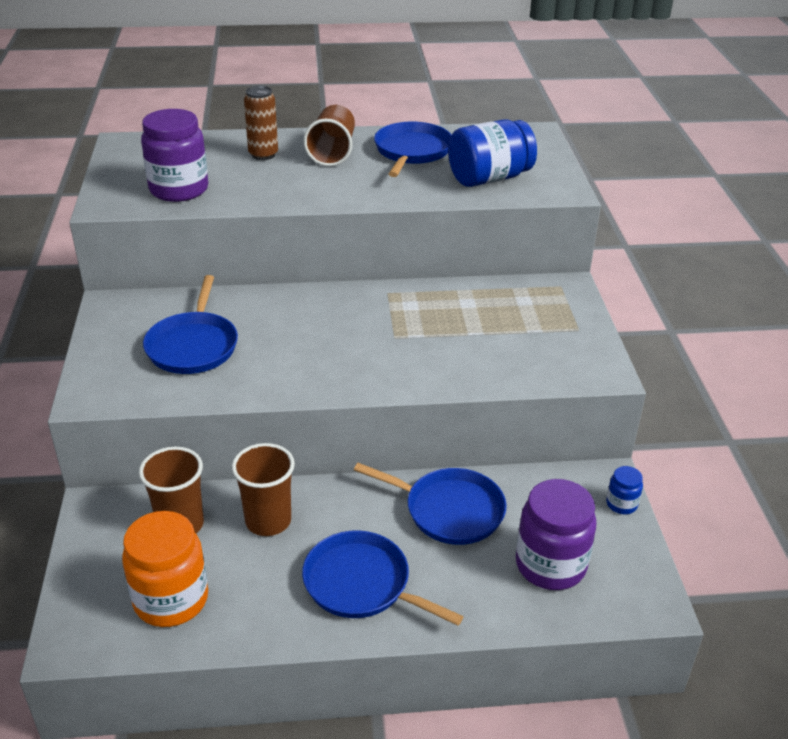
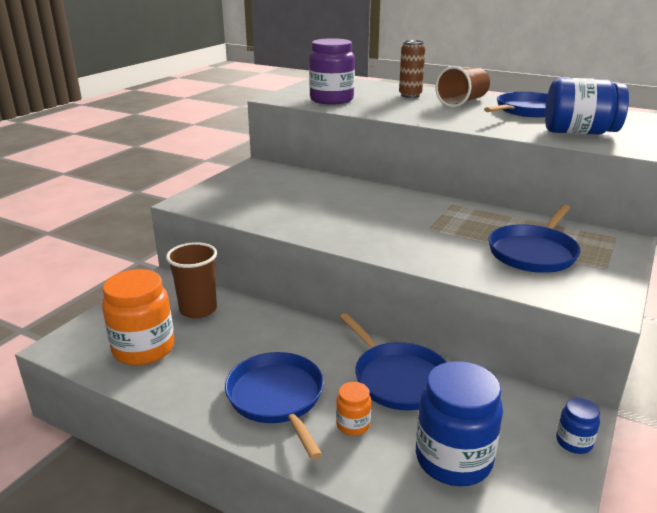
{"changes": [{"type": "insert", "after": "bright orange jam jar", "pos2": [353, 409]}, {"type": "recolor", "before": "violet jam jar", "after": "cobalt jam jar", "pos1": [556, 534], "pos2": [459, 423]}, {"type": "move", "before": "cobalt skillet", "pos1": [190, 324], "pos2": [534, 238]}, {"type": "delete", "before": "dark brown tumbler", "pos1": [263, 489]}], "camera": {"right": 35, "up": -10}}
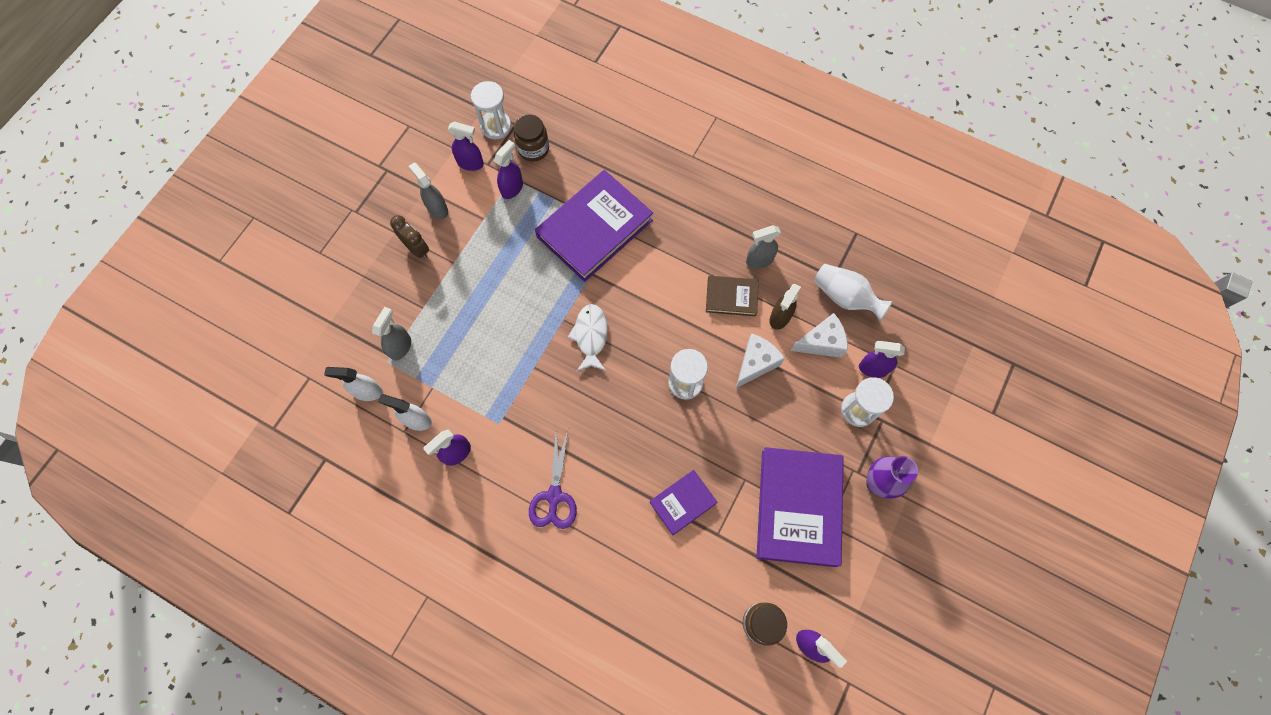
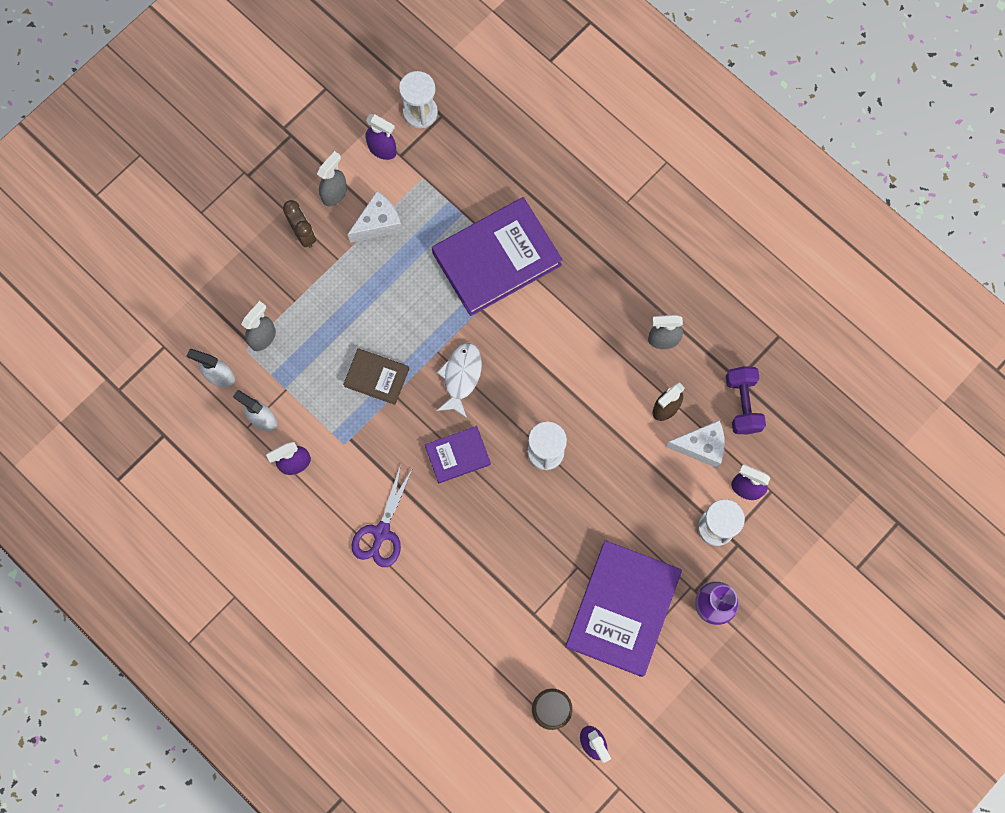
{"changes": [{"type": "rotate", "before": "ash-grey spray bottle", "pos1": [428, 190], "pos2": [332, 178], "turn": 60}, {"type": "move", "before": "dark brown book", "pos1": [732, 296], "pos2": [376, 376]}, {"type": "move", "before": "snow-white cheese", "pos1": [760, 360], "pos2": [375, 217]}, {"type": "move", "before": "violet book", "pos1": [683, 502], "pos2": [458, 454]}, {"type": "replace", "before": "snow-white vase", "after": "violet hand weight", "pos1": [853, 292], "pos2": [746, 400]}, {"type": "delete", "before": "violet spray bottle", "pos1": [508, 169]}, {"type": "delete", "before": "dark brown jam jar", "pos1": [531, 138]}], "camera": {"right": 15, "up": 5}}
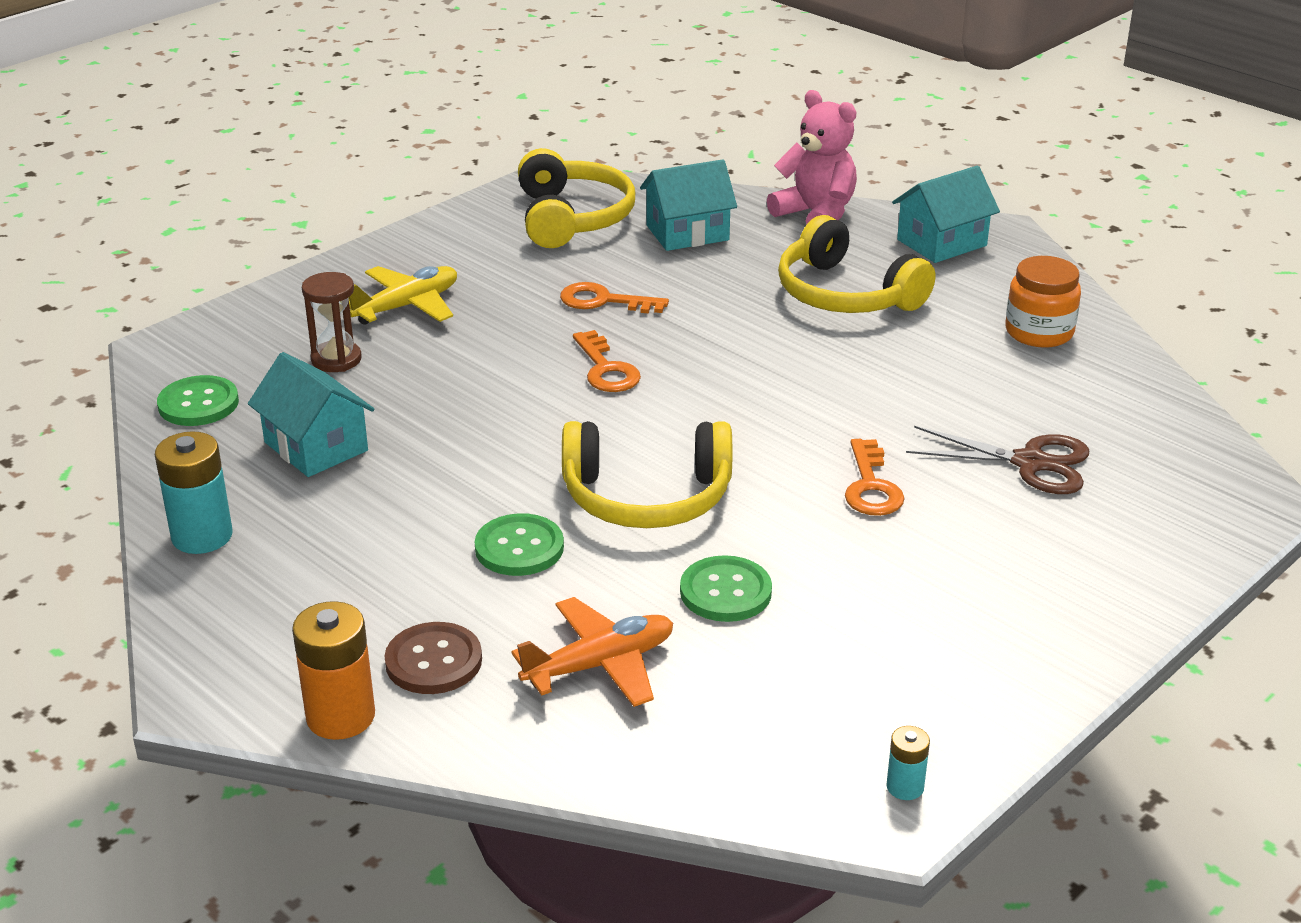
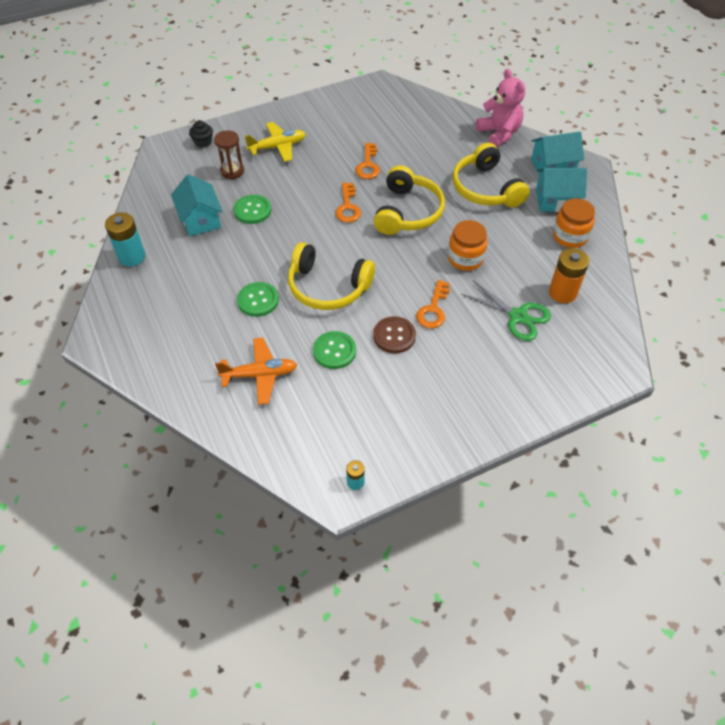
{"changes": [{"type": "insert", "after": "ebony cupcake", "pos2": [201, 134]}, {"type": "move", "before": "emerald button", "pos1": [198, 400], "pos2": [252, 209]}, {"type": "rotate", "before": "bright orange door key", "pos1": [614, 297], "pos2": [367, 161], "turn": -120}, {"type": "move", "before": "dark brown button", "pos1": [433, 658], "pos2": [394, 334]}, {"type": "move", "before": "golden headphones", "pos1": [576, 198], "pos2": [409, 200]}, {"type": "insert", "after": "bright orange jam jar", "pos2": [468, 245]}, {"type": "recolor", "before": "dark brown shears", "after": "emerald shears", "pos1": [997, 460], "pos2": [506, 310]}, {"type": "move", "before": "aqua toy house", "pos1": [688, 205], "pos2": [561, 190]}, {"type": "move", "before": "bright orange AA battery", "pos1": [333, 670], "pos2": [569, 275]}], "camera": {"right": 20, "up": 20}}
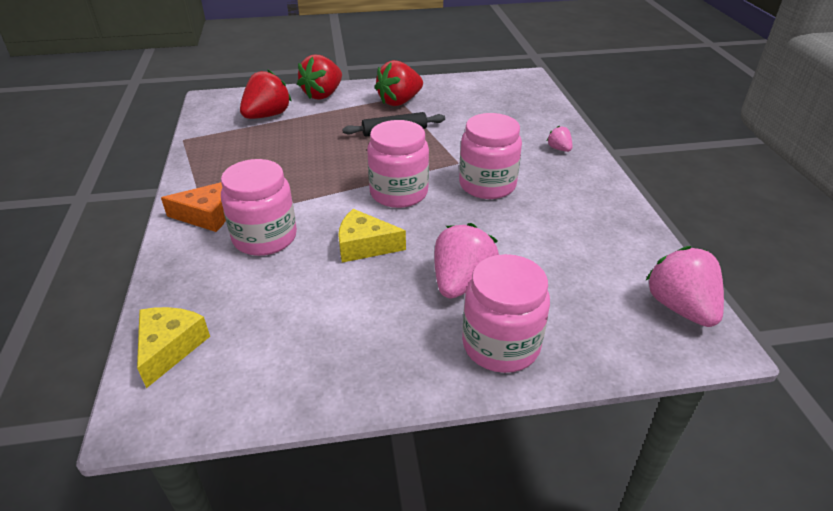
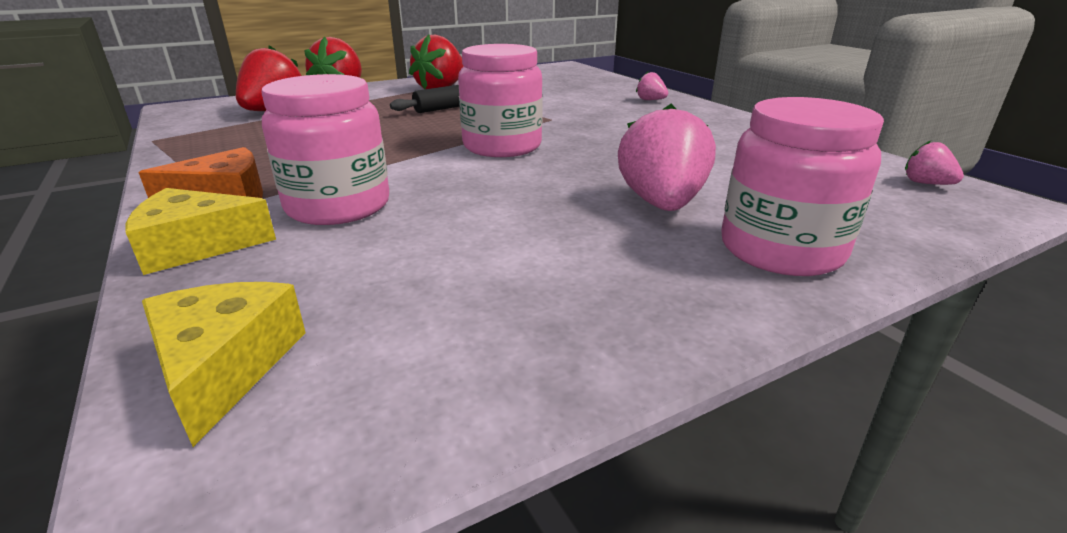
{"changes": [{"type": "move", "before": "golden cheese", "pos1": [372, 236], "pos2": [200, 231]}, {"type": "resize", "before": "rosy berry", "pos1": [684, 286], "pos2": [934, 163], "scale": 0.49}, {"type": "delete", "before": "rosy jam jar", "pos1": [490, 156]}], "camera": {"right": -20, "up": -10}}
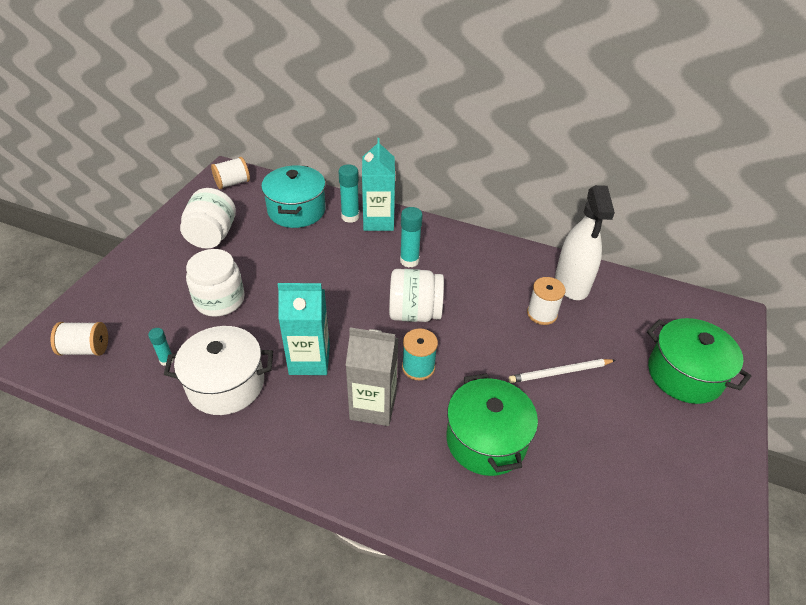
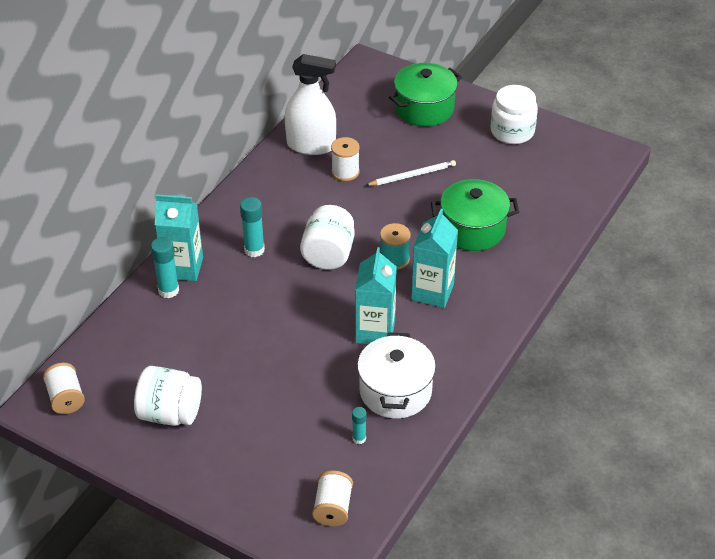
{"changes": [{"type": "rotate", "before": "snow-white pencil", "pos1": [562, 371], "pos2": [411, 173], "turn": -105}, {"type": "recolor", "before": "ash-grey juice carton", "after": "aqua juice carton", "pos1": [371, 376], "pos2": [434, 258]}, {"type": "move", "before": "snow-white jam jar", "pos1": [215, 283], "pos2": [514, 114]}, {"type": "delete", "before": "aqua cooking pot", "pos1": [293, 196]}], "camera": {"right": -80, "up": 0}}
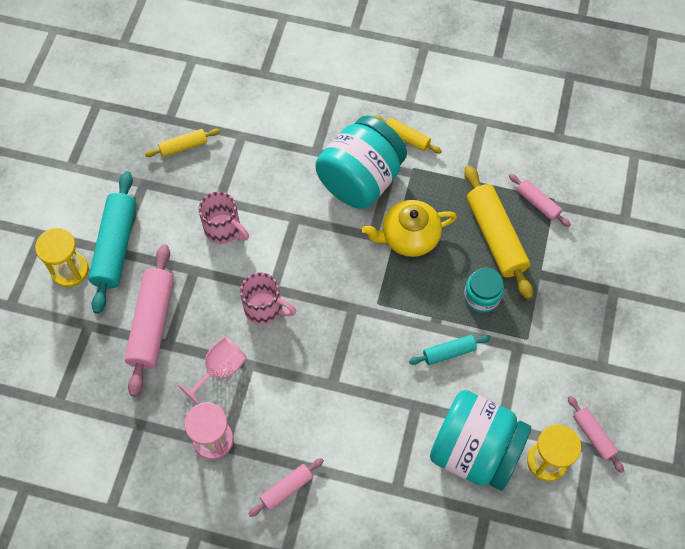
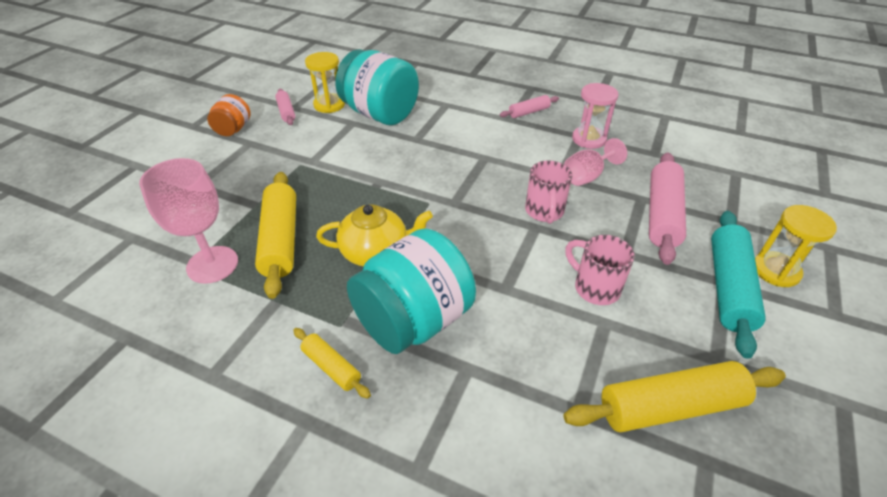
{"changes": [{"type": "replace", "before": "rosy rolling pin", "after": "rosy chalice", "pos1": [540, 200], "pos2": [188, 221]}, {"type": "insert", "after": "bright orange jam jar", "pos2": [229, 115]}, {"type": "rotate", "before": "rosy tea mug", "pos1": [268, 298], "pos2": [548, 192], "turn": -120}, {"type": "resize", "before": "golden rolling pin", "pos1": [182, 143], "pos2": [674, 396], "scale": 1.9}, {"type": "delete", "before": "aqua rolling pin", "pos1": [450, 350]}, {"type": "delete", "before": "aqua jam jar", "pos1": [484, 290]}], "camera": {"right": -170, "up": -20}}
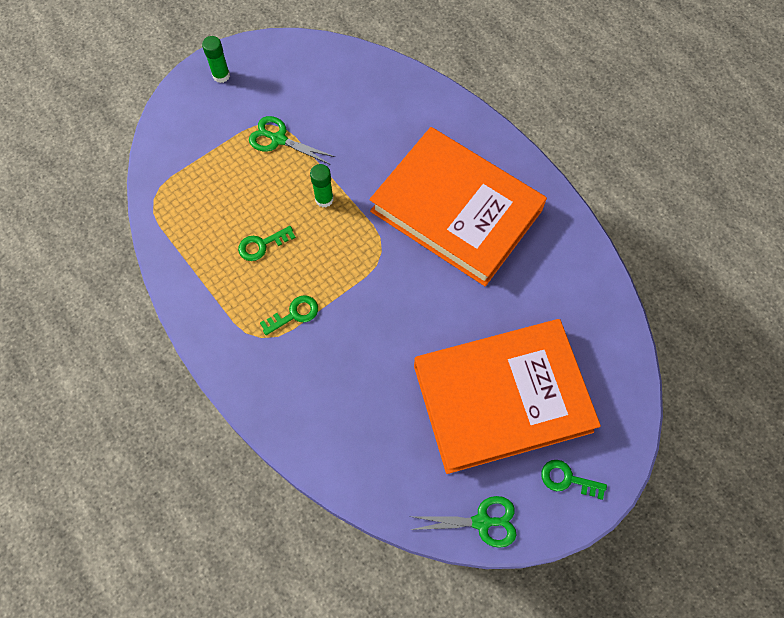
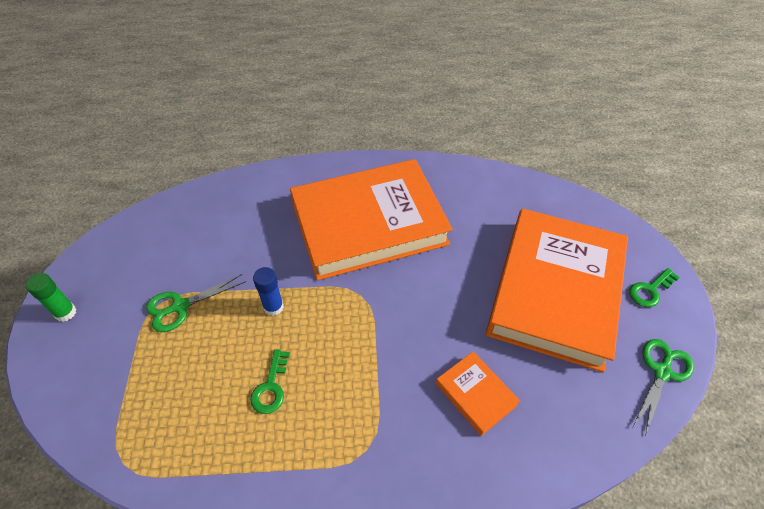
{"changes": [{"type": "recolor", "before": "emerald glue stick", "after": "cobalt glue stick", "pos1": [322, 185], "pos2": [268, 291]}, {"type": "insert", "after": "bright orange book", "pos2": [478, 393]}, {"type": "delete", "before": "emerald door key", "pos1": [289, 315]}], "camera": {"right": -55, "up": -15}}
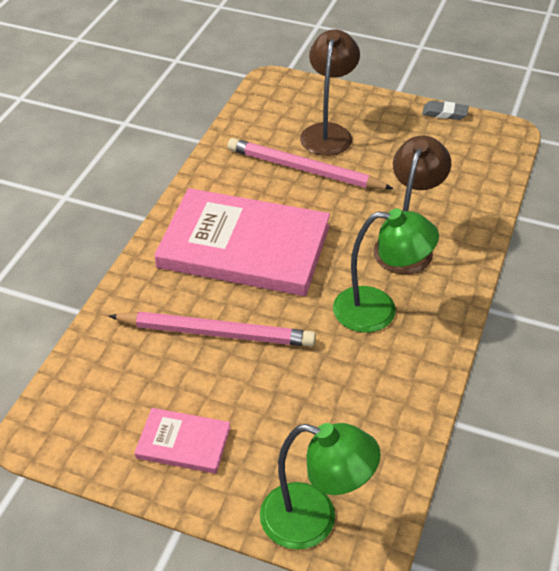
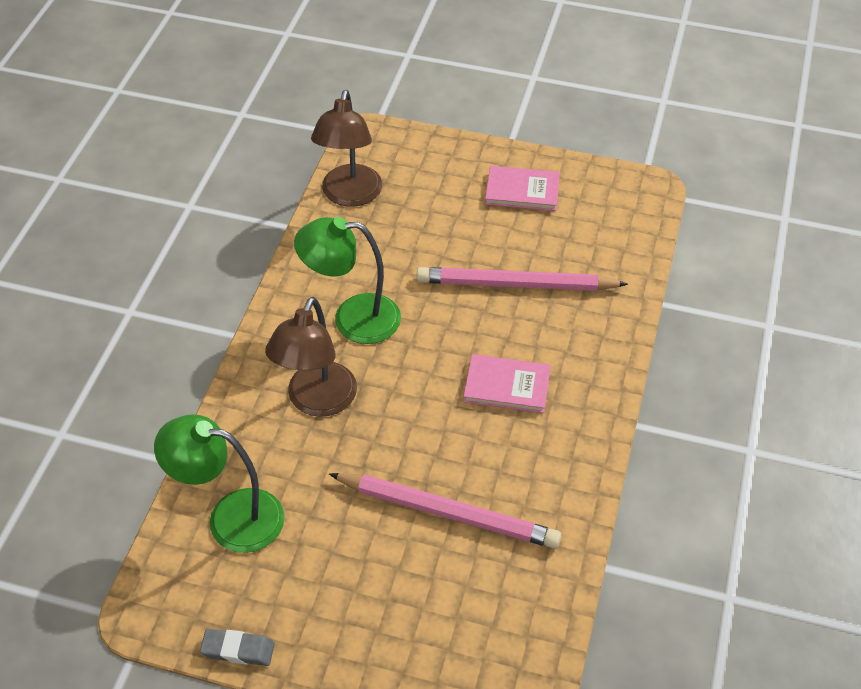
{"changes": [{"type": "move", "before": "emerald reading lamp", "pos1": [320, 486], "pos2": [219, 483]}, {"type": "move", "before": "dark brown reading lamp", "pos1": [330, 92], "pos2": [346, 148]}, {"type": "resize", "before": "rosy book", "pos1": [242, 242], "pos2": [507, 383], "scale": 0.45}], "camera": {"right": 175, "up": 5}}
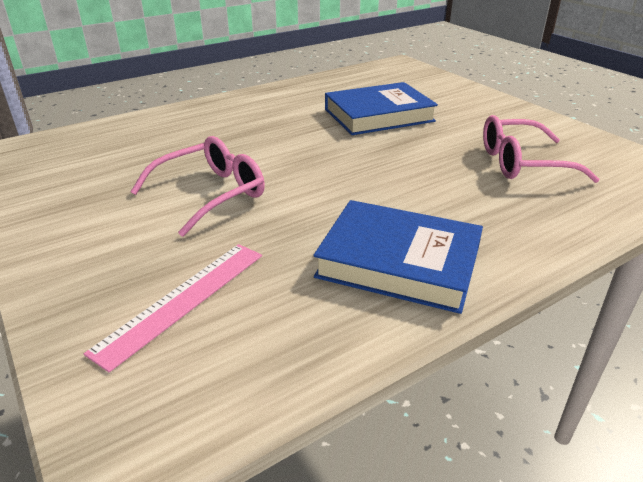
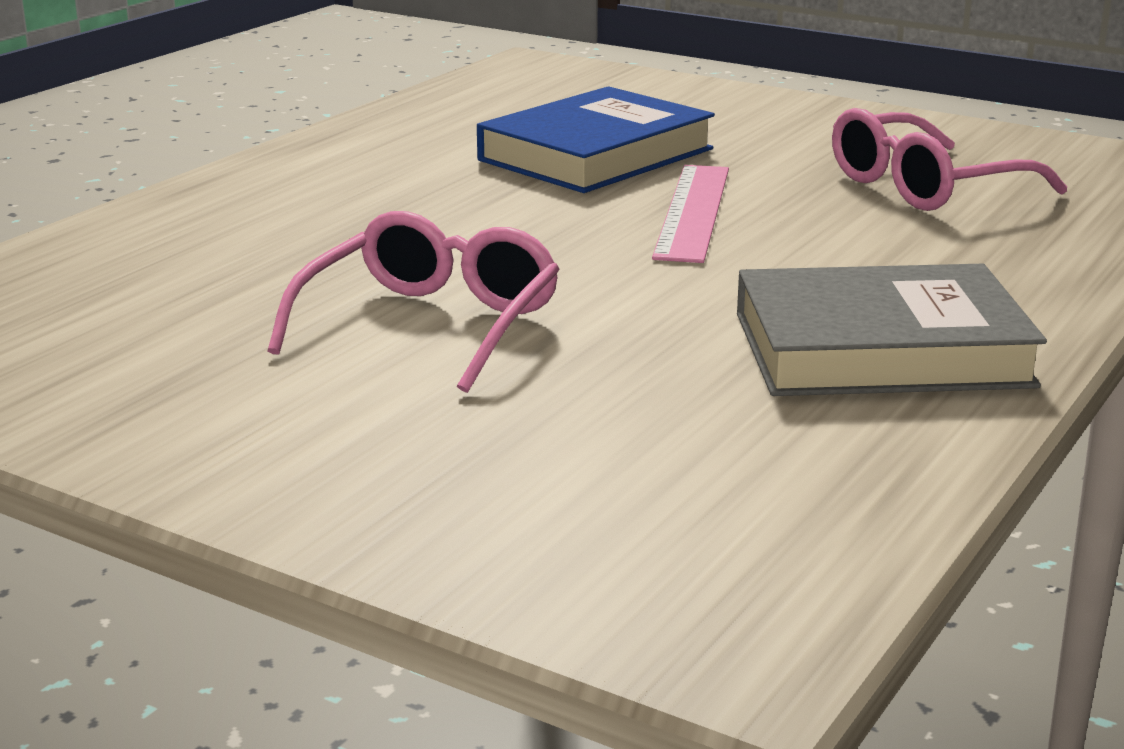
{"changes": [{"type": "move", "before": "rosy measuring stick", "pos1": [173, 308], "pos2": [690, 214]}, {"type": "recolor", "before": "cobalt book", "after": "ash-grey book", "pos1": [398, 257], "pos2": [892, 330]}], "camera": {"right": -25, "up": -10}}
